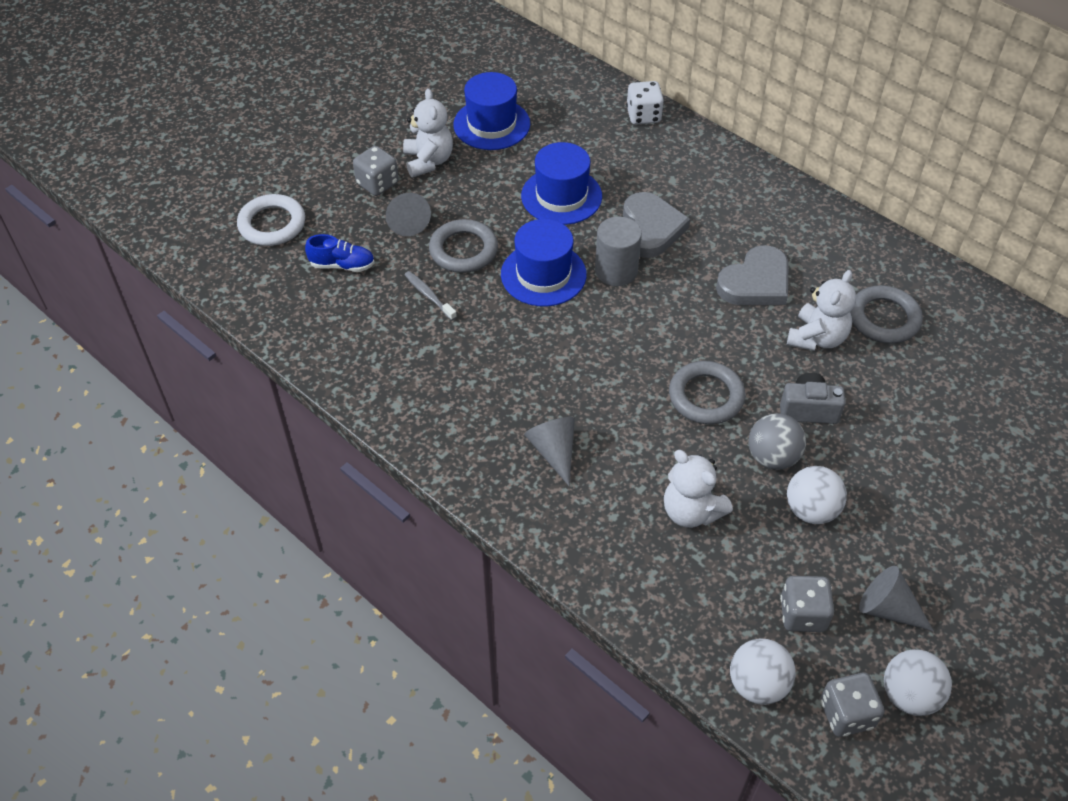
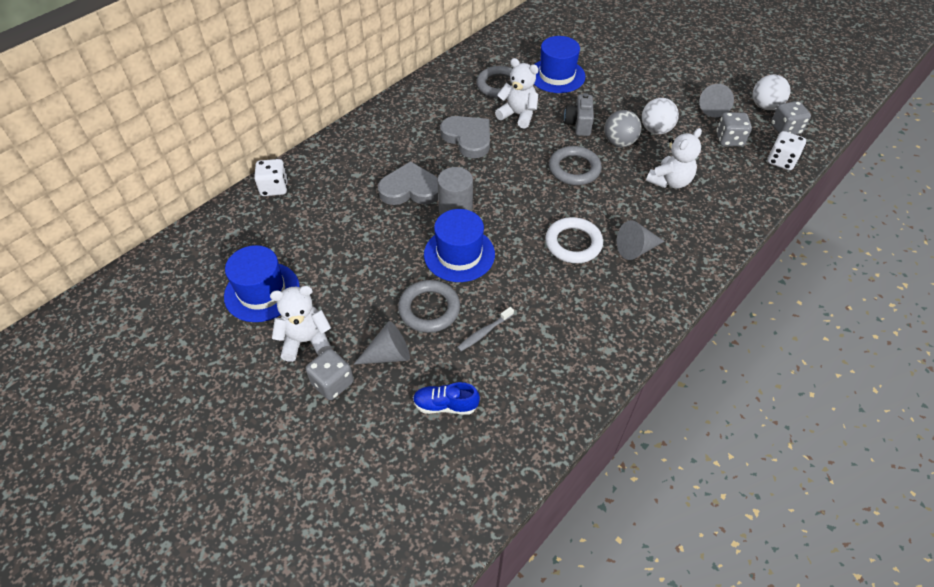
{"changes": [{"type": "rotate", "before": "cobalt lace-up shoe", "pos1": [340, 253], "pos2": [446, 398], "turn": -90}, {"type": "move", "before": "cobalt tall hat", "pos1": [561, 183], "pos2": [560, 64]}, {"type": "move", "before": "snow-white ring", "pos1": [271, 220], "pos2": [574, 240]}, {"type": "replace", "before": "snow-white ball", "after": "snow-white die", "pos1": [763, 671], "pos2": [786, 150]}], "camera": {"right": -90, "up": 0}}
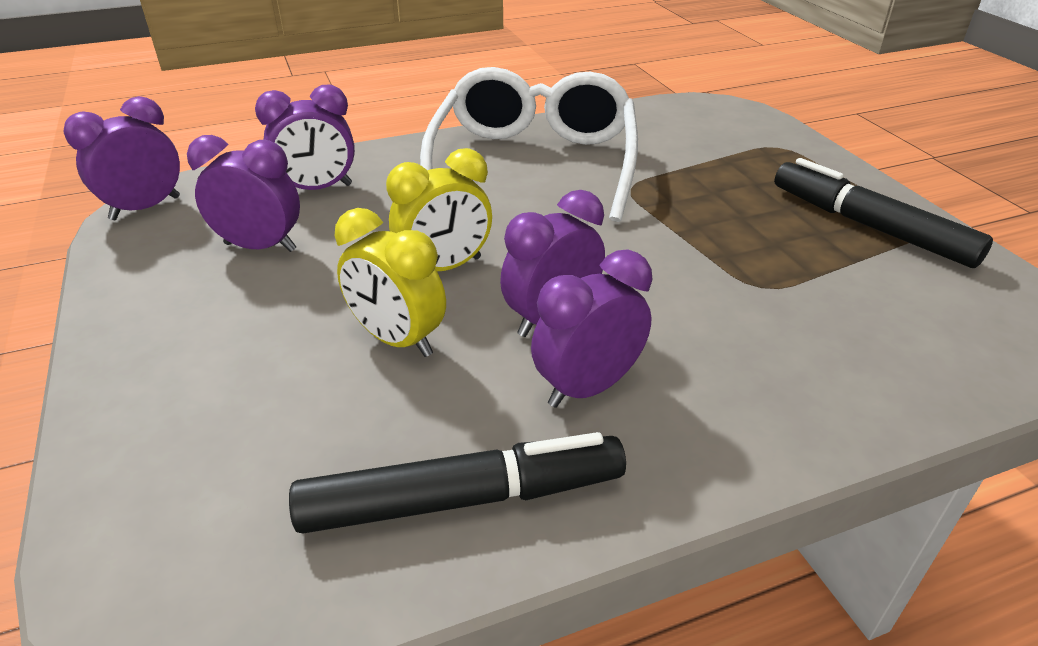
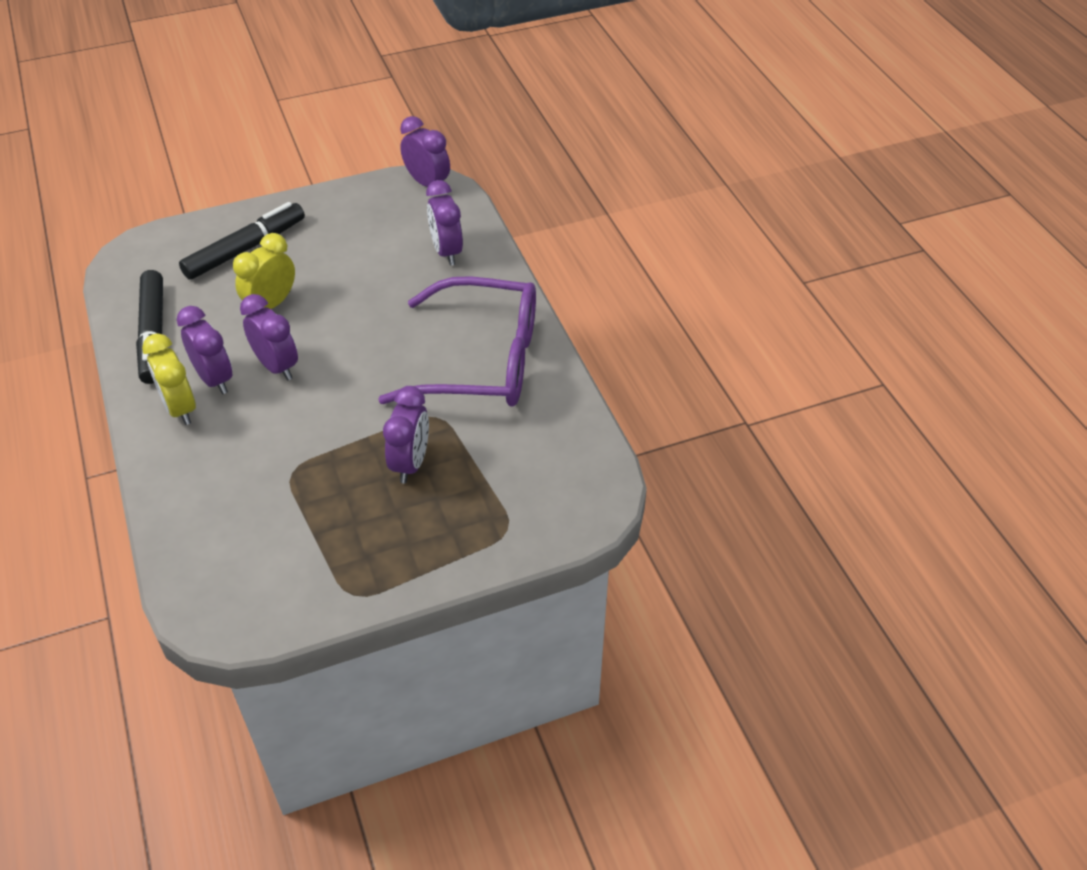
{"changes": [{"type": "move", "before": "golden alarm clock", "pos1": [439, 209], "pos2": [169, 379]}, {"type": "move", "before": "ebony felt pen", "pos1": [883, 213], "pos2": [242, 241]}, {"type": "recolor", "before": "snow-white eyeglasses", "after": "violet eyeglasses", "pos1": [529, 144], "pos2": [457, 341]}, {"type": "move", "before": "violet alarm clock", "pos1": [243, 193], "pos2": [406, 435]}], "camera": {"right": 90, "up": 10}}
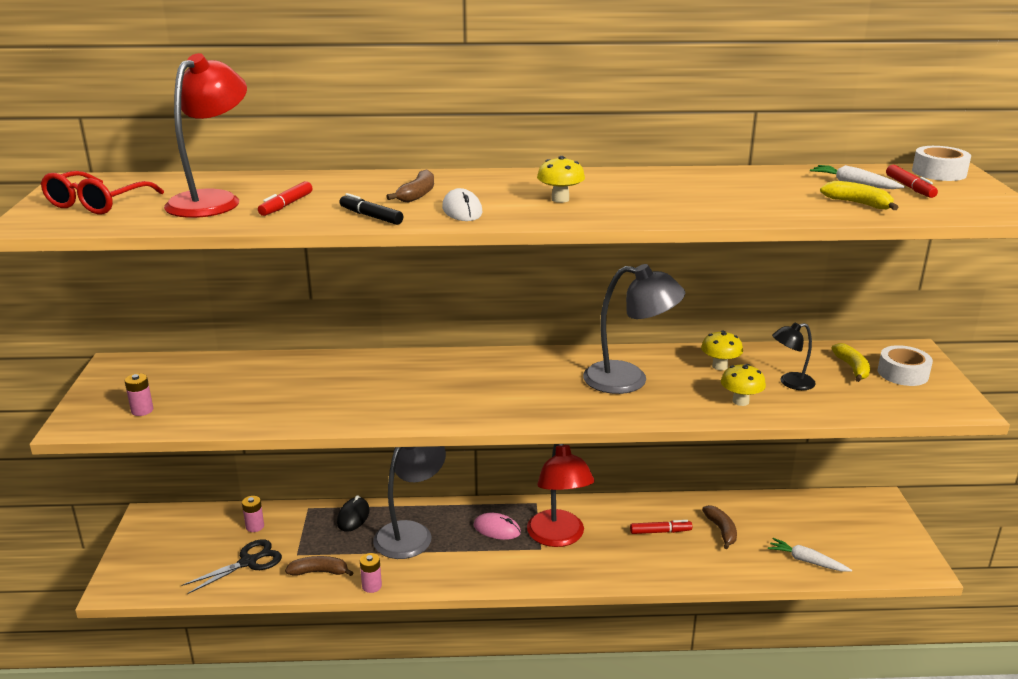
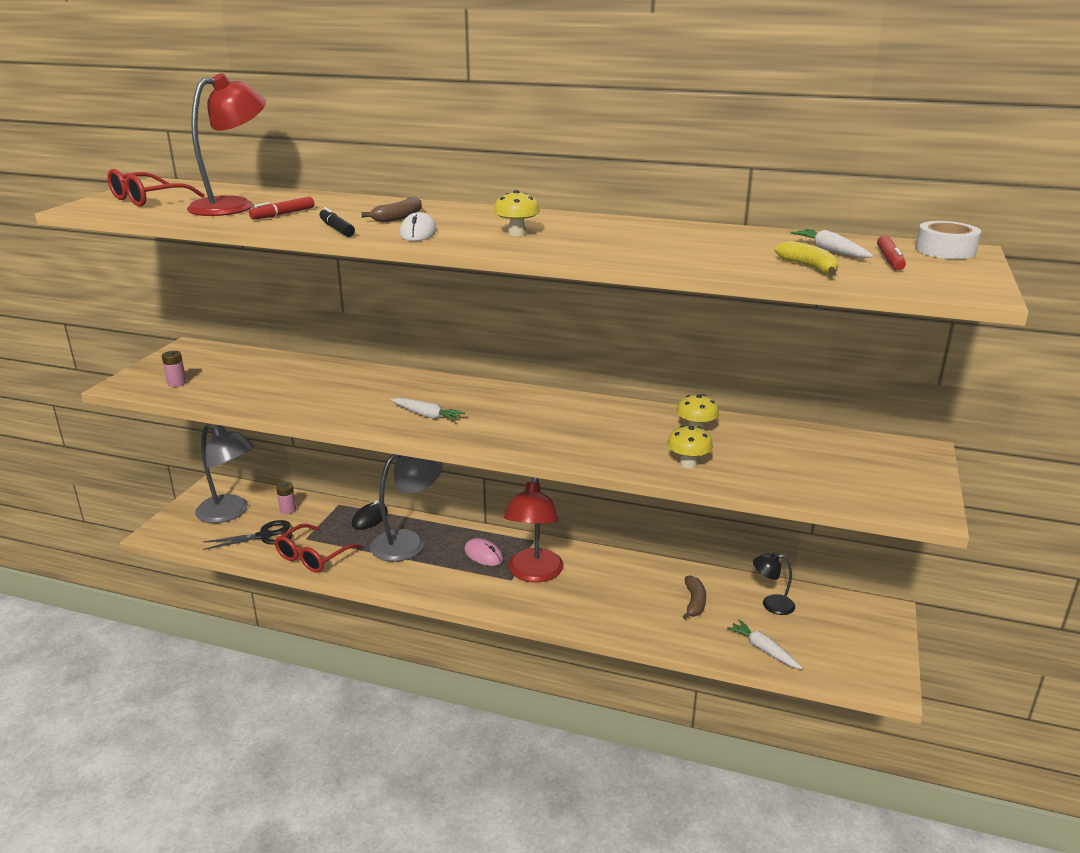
{"changes": [{"type": "move", "before": "ash-grey reading lamp", "pos1": [634, 329], "pos2": [224, 473]}, {"type": "replace", "before": "dark brown banana fruit", "after": "red eyeglasses", "pos1": [319, 566], "pos2": [319, 548]}, {"type": "insert", "after": "snow-white carrot", "pos2": [428, 410]}, {"type": "move", "before": "ebony reading lamp", "pos1": [794, 356], "pos2": [774, 583]}, {"type": "delete", "before": "rosy AA battery", "pos1": [371, 573]}, {"type": "delete", "before": "red felt pen", "pos1": [661, 527]}, {"type": "delete", "before": "golden banana fruit", "pos1": [850, 362]}, {"type": "delete", "before": "snow-white sticky tape", "pos1": [905, 365]}], "camera": {"right": 20, "up": 0}}
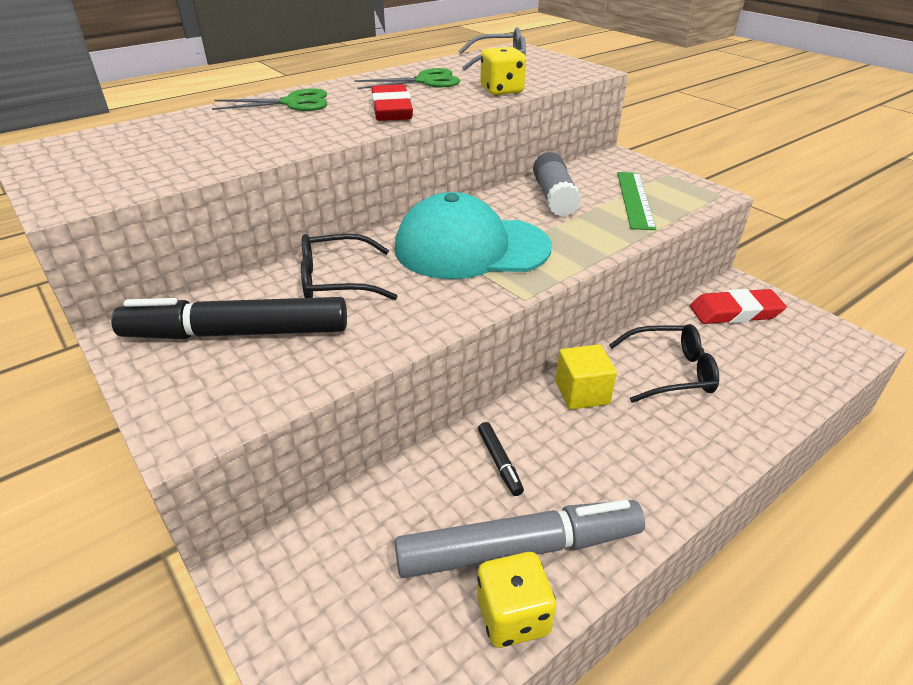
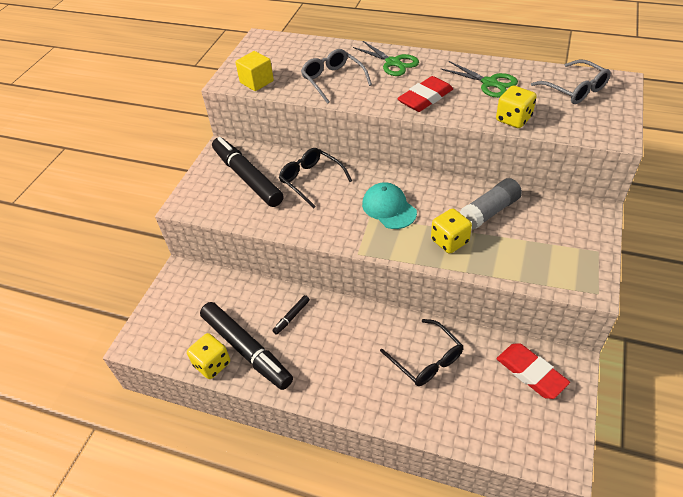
{"changes": [{"type": "recolor", "before": "ash-grey felt pen", "after": "ebony felt pen", "pos1": [520, 539], "pos2": [246, 346]}, {"type": "move", "before": "golden solid cube", "pos1": [586, 377], "pos2": [254, 71]}, {"type": "insert", "after": "ash-grey eyeglasses", "pos2": [336, 76]}, {"type": "resize", "before": "aqua cap", "pos1": [473, 235], "pos2": [389, 205], "scale": 0.59}, {"type": "insert", "after": "golden die", "pos2": [451, 231]}, {"type": "delete", "before": "emerald measuring stick", "pos1": [636, 201]}], "camera": {"right": 60, "up": 10}}
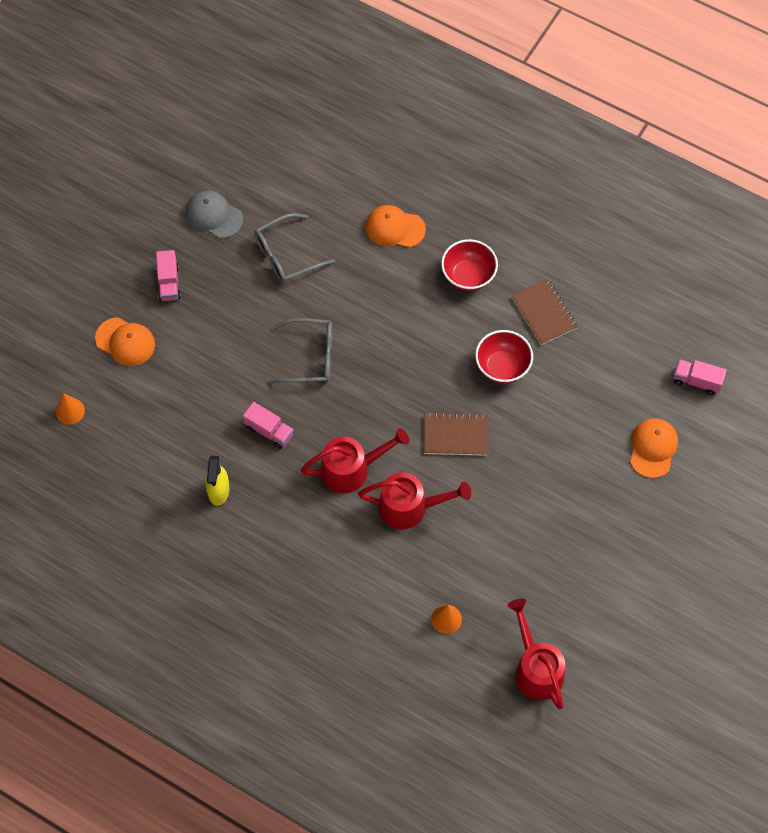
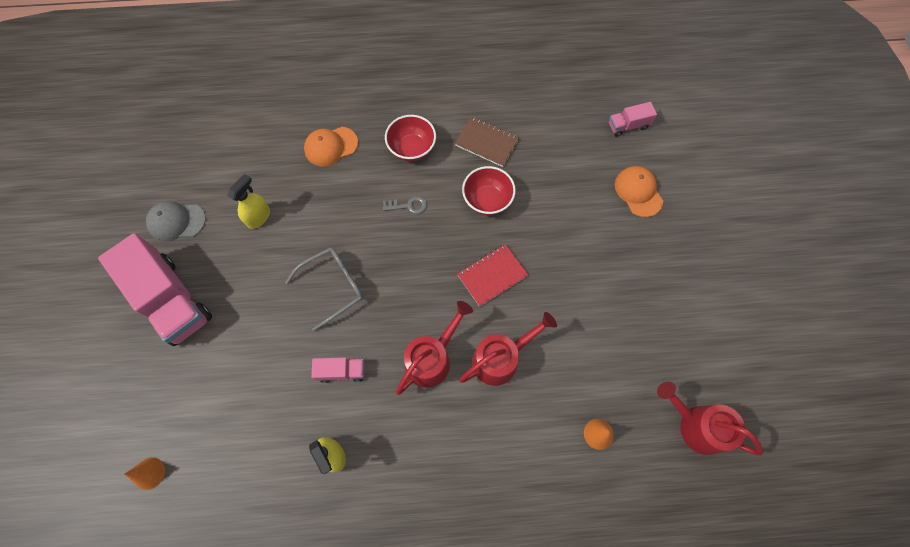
{"changes": [{"type": "resize", "before": "rosy lorry", "pos1": [168, 275], "pos2": [155, 289], "scale": 2.2}, {"type": "replace", "before": "ash-grey eyeglasses", "after": "golden spray bottle", "pos1": [294, 248], "pos2": [249, 201]}, {"type": "insert", "after": "ash-grey door key", "pos2": [405, 205]}, {"type": "recolor", "before": "dark brown notebook", "after": "red notebook", "pos1": [456, 434], "pos2": [492, 275]}, {"type": "delete", "before": "bright orange cap", "pos1": [125, 341]}], "camera": {"right": -35, "up": 5}}
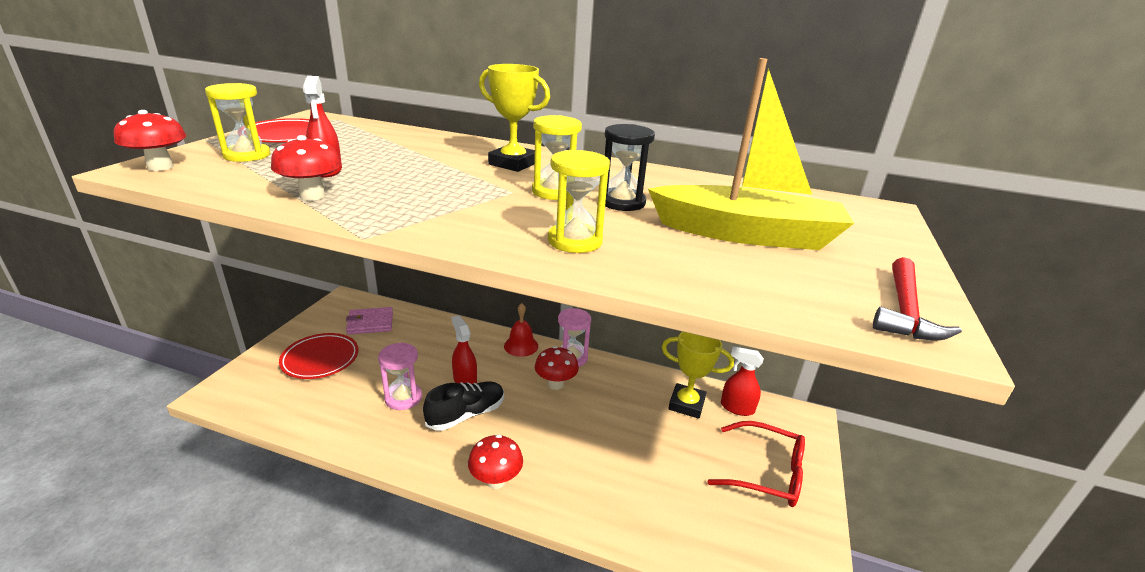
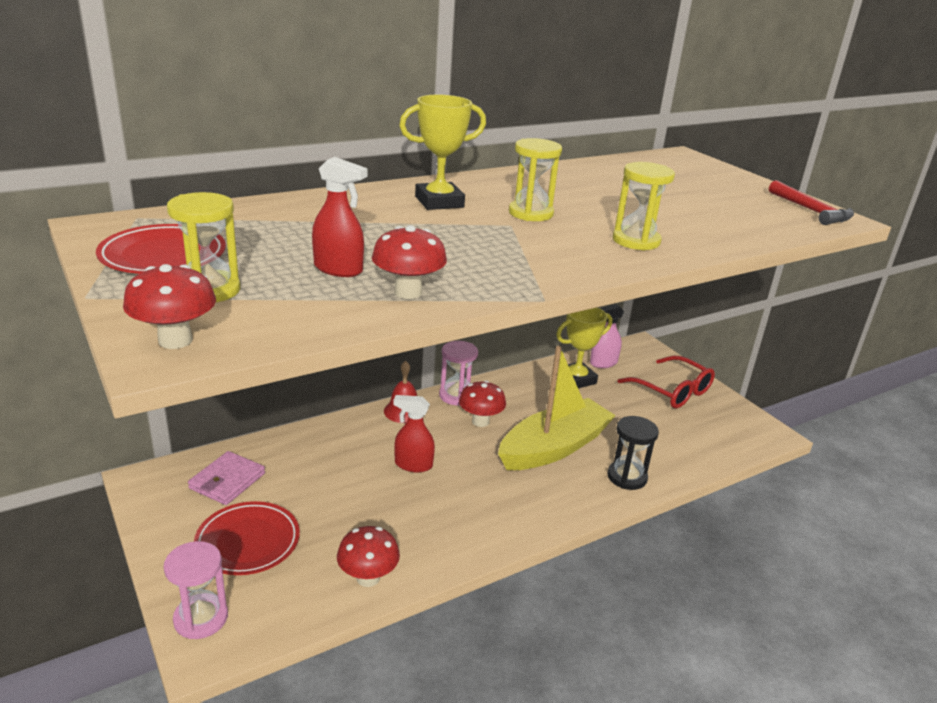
{"changes": [{"type": "move", "before": "rosy sand timer", "pos1": [400, 376], "pos2": [195, 590]}, {"type": "move", "before": "red toadstool", "pos1": [495, 462], "pos2": [368, 556]}, {"type": "move", "before": "golden toy boat", "pos1": [751, 154], "pos2": [557, 408]}, {"type": "recolor", "before": "red spray bottle", "after": "rosy spray bottle", "pos1": [742, 381], "pos2": [607, 336]}, {"type": "move", "before": "ebony sand timer", "pos1": [630, 167], "pos2": [633, 453]}, {"type": "rotate", "before": "red eyeglasses", "pos1": [756, 464], "pos2": [666, 382], "turn": 75}, {"type": "delete", "before": "ebony lace-up shoe", "pos1": [463, 406]}], "camera": {"right": -50, "up": 0}}
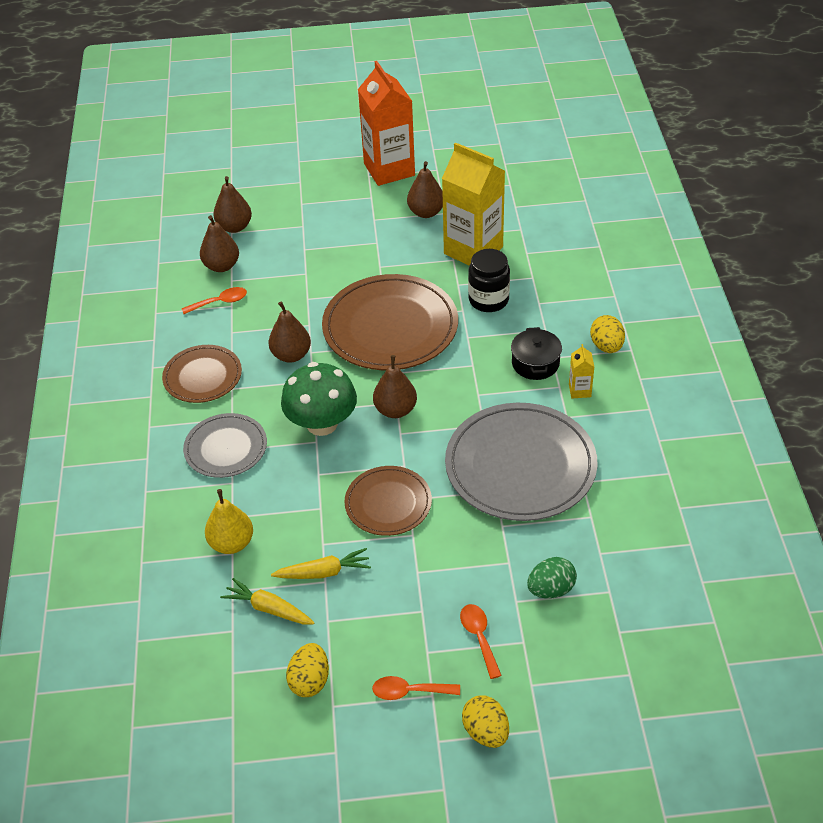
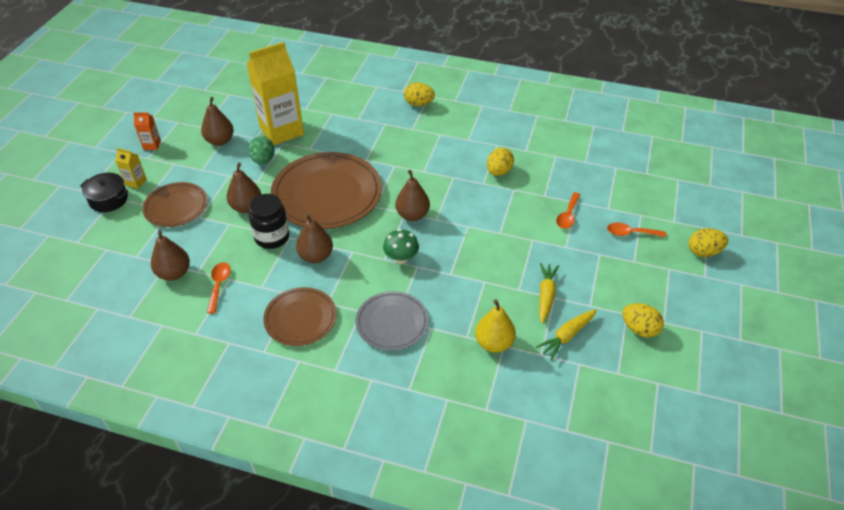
{"changes": [{"type": "move", "before": "ebony cooking pot", "pos1": [536, 353], "pos2": [104, 192]}, {"type": "move", "before": "golden juice carton", "pos1": [581, 371], "pos2": [131, 168]}, {"type": "resize", "before": "bright orange juice carton", "pos1": [386, 123], "pos2": [147, 131], "scale": 0.41}, {"type": "move", "before": "dark brown flat dish", "pos1": [388, 501], "pos2": [175, 204]}, {"type": "move", "before": "dark brown pear", "pos1": [232, 204], "pos2": [244, 188]}, {"type": "move", "before": "ebony jam jar", "pos1": [489, 280], "pos2": [269, 221]}, {"type": "move", "before": "emerald egg shape", "pos1": [552, 578], "pos2": [262, 150]}, {"type": "resize", "before": "emerald toadstool", "pos1": [319, 399], "pos2": [401, 246], "scale": 0.58}, {"type": "replace", "before": "ash-grey flat dish", "after": "golden egg shape", "pos1": [521, 462], "pos2": [500, 162]}, {"type": "move", "before": "bright orange tablespoon", "pos1": [416, 688], "pos2": [568, 210]}], "camera": {"right": -70, "up": 0}}
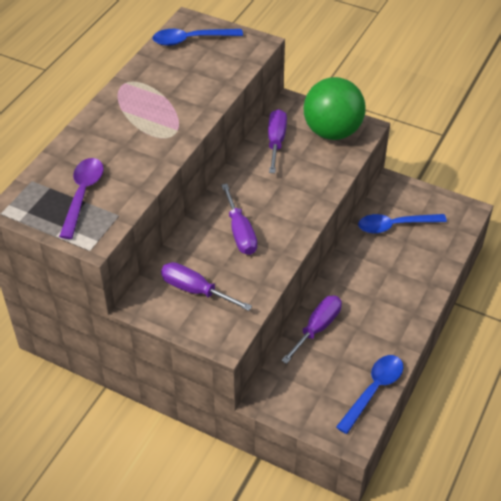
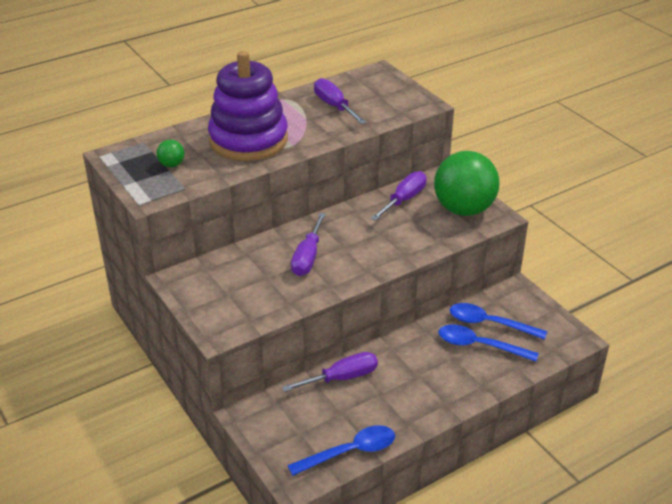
{"changes": [{"type": "replace", "before": "violet tablespoon", "after": "emerald ball", "pos1": [81, 198], "pos2": [170, 153]}, {"type": "insert", "after": "violet ring stacker", "pos2": [248, 106]}, {"type": "move", "before": "violet flat screwdriver", "pos1": [206, 286], "pos2": [340, 101]}, {"type": "move", "before": "cobalt tablespoon", "pos1": [197, 37], "pos2": [488, 343]}], "camera": {"right": 30, "up": -10}}
